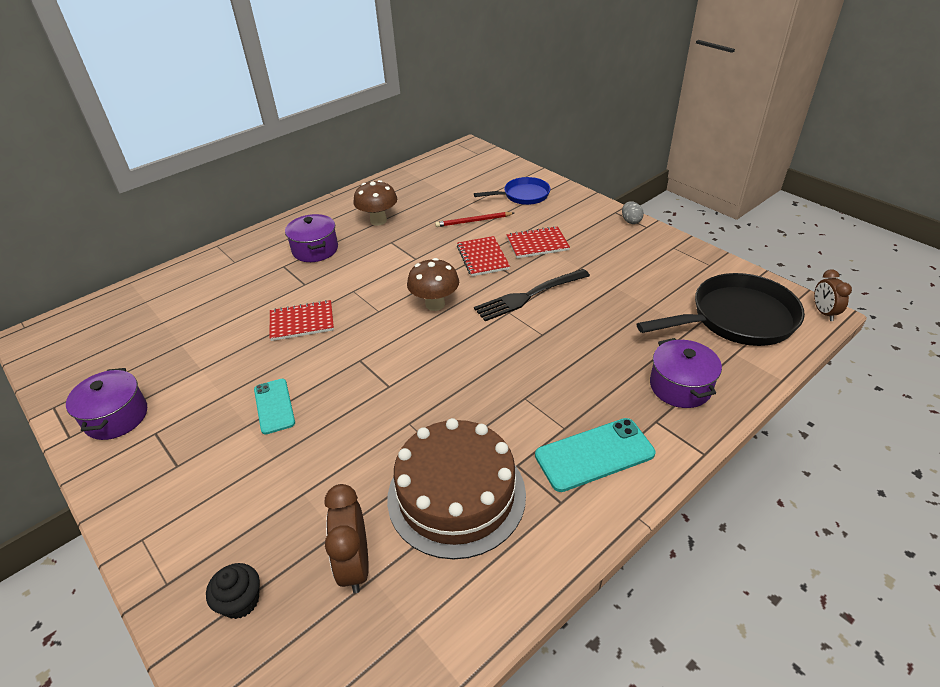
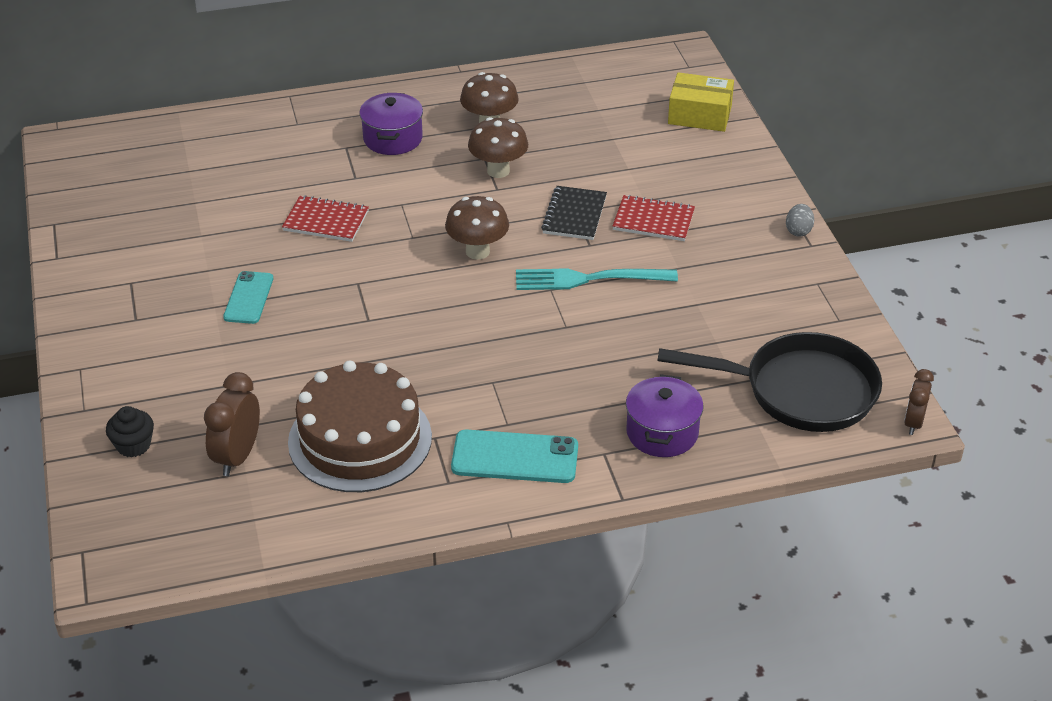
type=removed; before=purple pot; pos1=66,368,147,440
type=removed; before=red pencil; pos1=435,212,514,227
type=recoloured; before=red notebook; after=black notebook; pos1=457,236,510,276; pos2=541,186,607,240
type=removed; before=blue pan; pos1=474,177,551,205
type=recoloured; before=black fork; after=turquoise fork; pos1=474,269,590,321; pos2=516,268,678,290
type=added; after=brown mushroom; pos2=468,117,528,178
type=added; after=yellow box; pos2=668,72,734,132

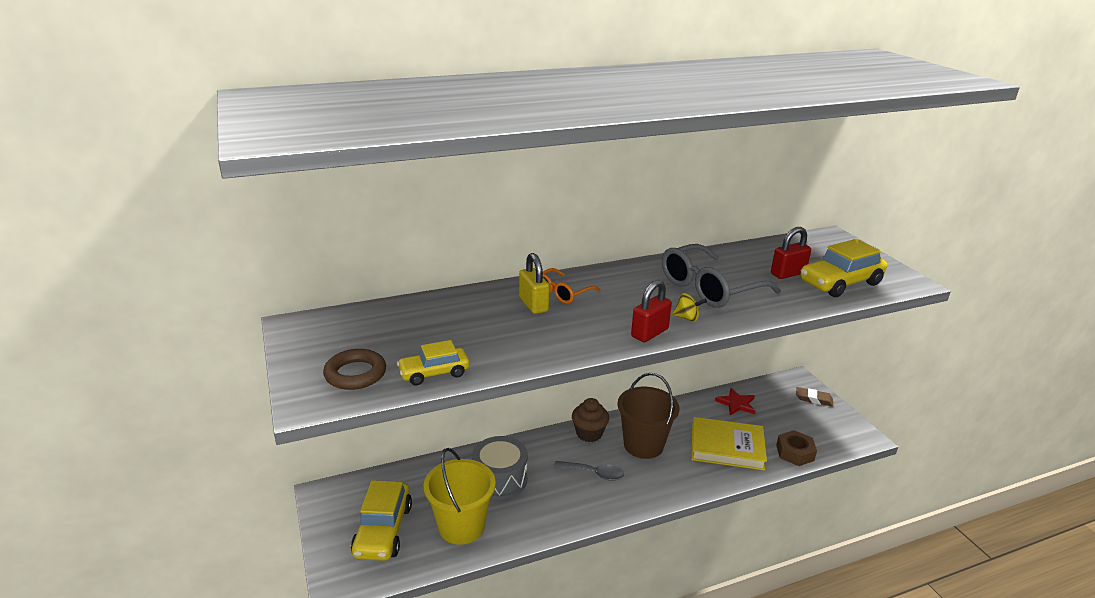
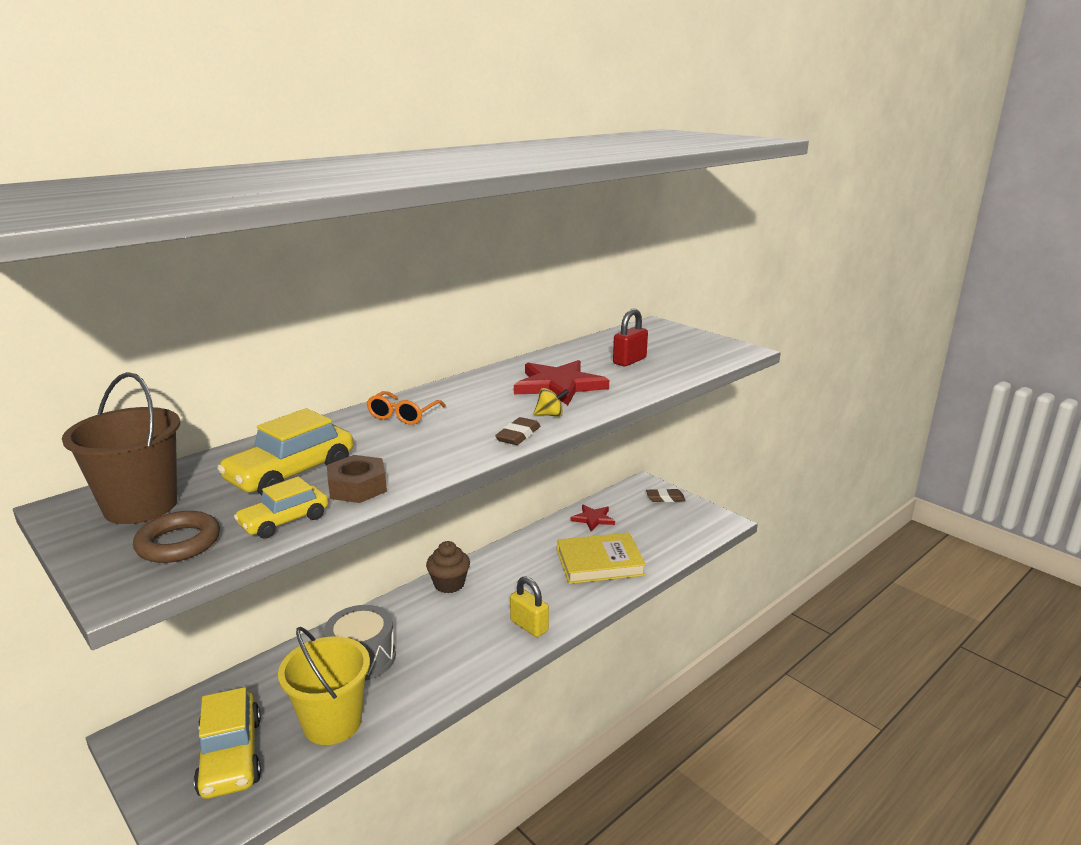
type=moved; before=yellow padlock; pos1=519,253,550,314; pos2=510,576,549,637
type=removed; before=grey spoon; pos1=554,461,624,481
type=moved; before=brown bucket; pos1=617,373,679,459; pos2=62,372,180,524
type=replaced; before=red padlock; after=brown eraser; pos1=631,280,672,342; pos2=495,417,540,445
type=replaced; before=grey glasses; after=red star; pos1=662,244,781,308; pos2=514,360,609,405
type=moved; before=brown nut; pos1=776,430,817,466; pos2=327,455,387,503
type=moved; before=yellow car; pos1=800,239,887,297; pos2=217,408,353,496

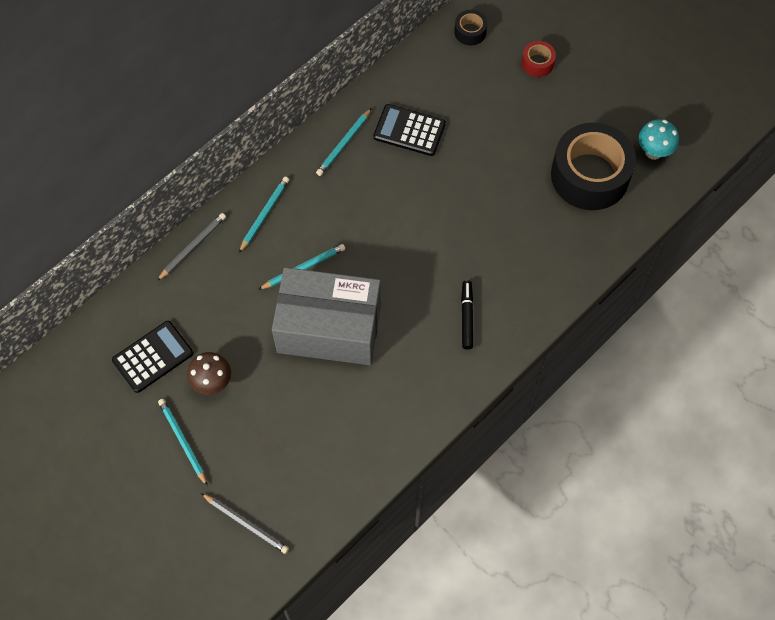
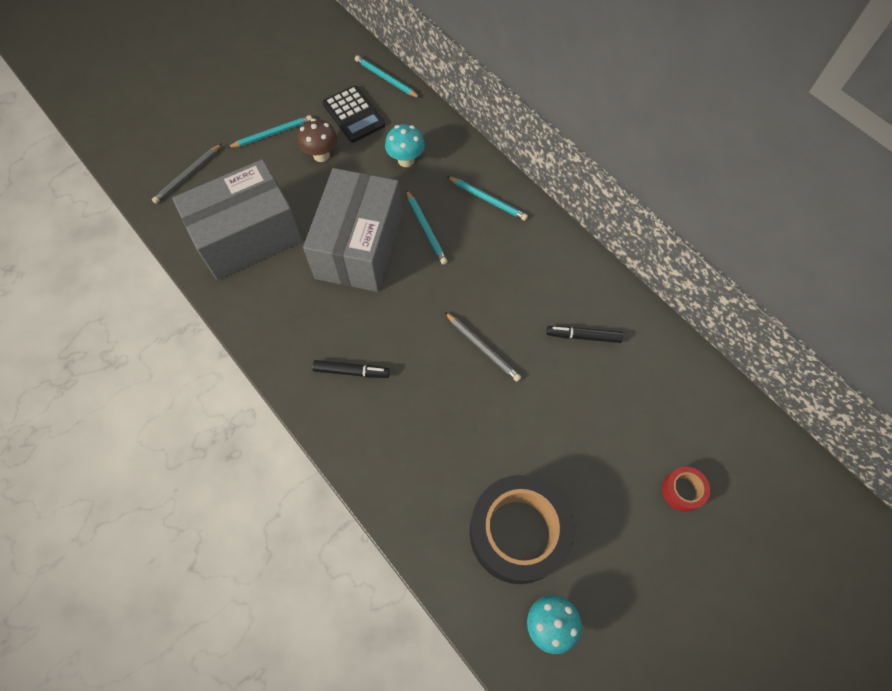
type=moved; before=grey pencil; pos1=157,213,226,281; pos2=445,312,521,382
type=moved; before=turquoise pencil; pos1=316,108,372,176; pos2=355,55,420,98
type=replaced; before=black calculator; after=black marker; pos1=374,104,446,156; pos2=546,326,623,343
type=removed; before=black tape; pos1=454,10,487,45
type=added; after=grey box; pos2=172,159,302,280
type=added; after=turquoise mushroom; pos2=385,124,425,167

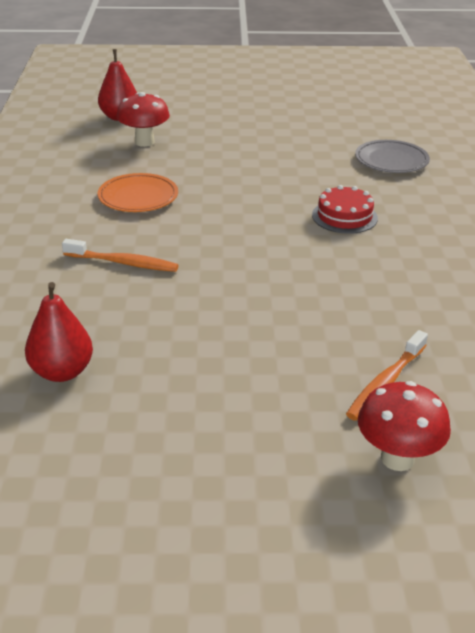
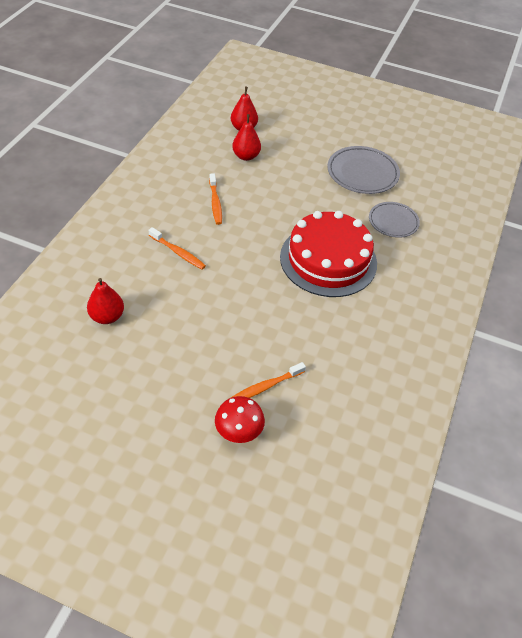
type=replaced; before=orange plate; after=orange toothbrush; pos1=98,173,178,212; pos2=209,173,222,225
type=replaced; before=red mushroom; after=red pear; pos1=117,92,170,147; pos2=232,114,261,161
type=resized; before=red cake; pos1=312,185,378,234; pos2=280,211,377,297; scale=2.28
type=added; after=grey plate; pos2=327,146,400,194

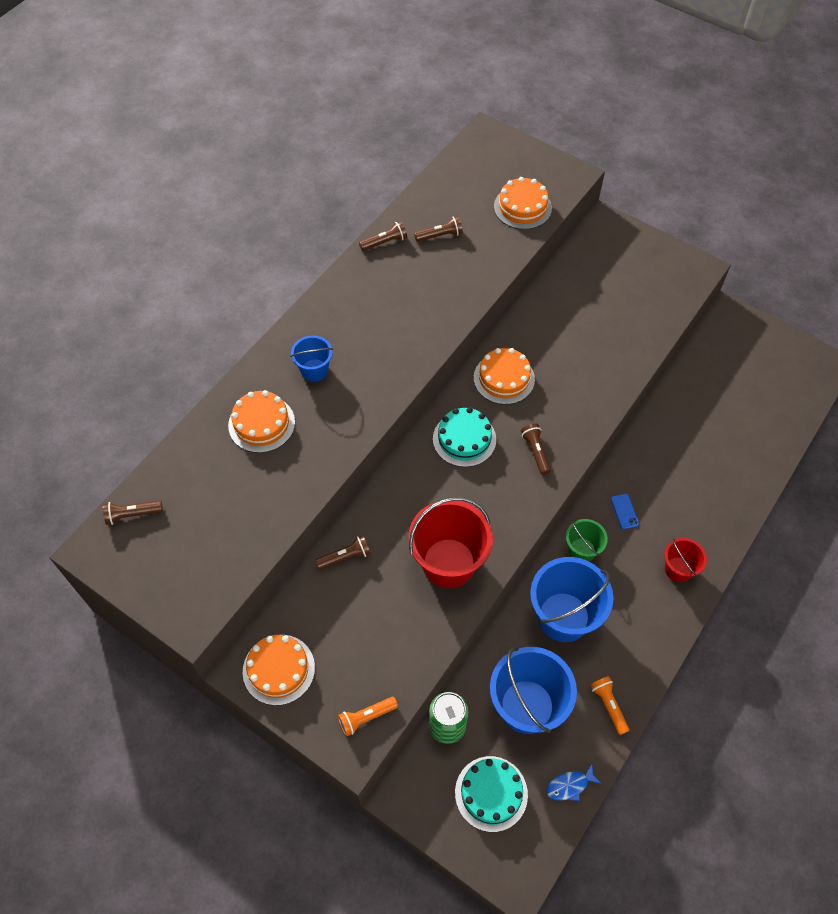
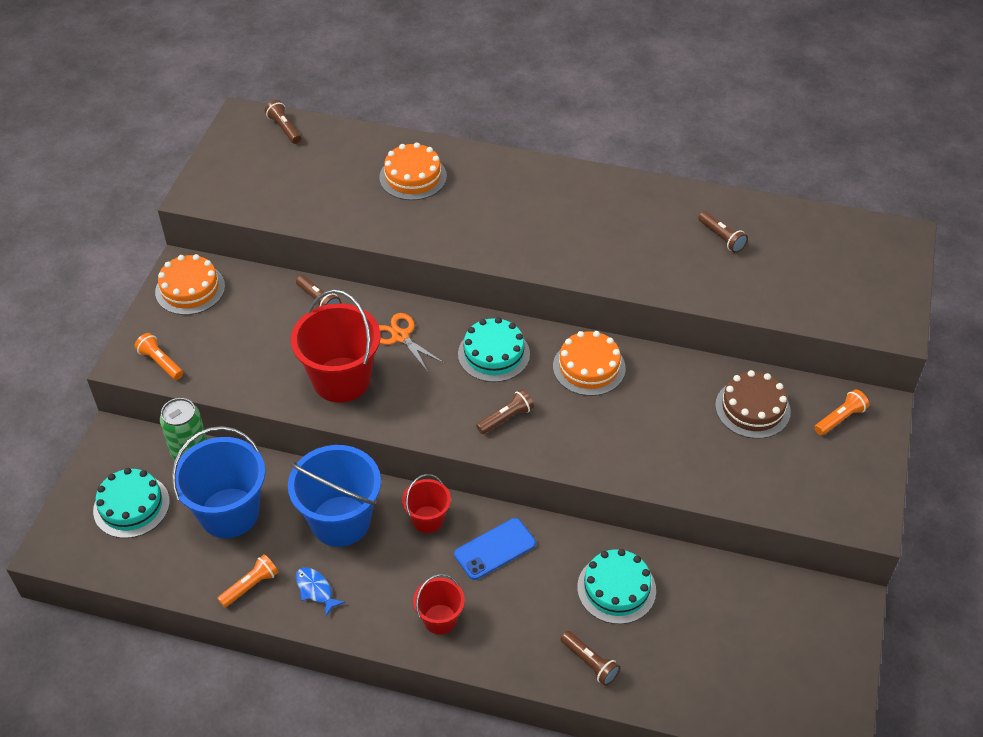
type=removed; before=blue bucket; pos1=290,335,333,382
type=moved; before=brown flashlight; pos1=359,221,407,251; pos2=561,631,620,686
type=removed; before=orange cake; pos1=494,177,552,229
type=moved; before=blue fish; pos1=546,764,602,801; pos2=296,568,345,616
type=recoloured; before=green bucket; after=red bucket; pos1=566,519,608,562; pos2=402,474,451,533
type=resized; before=blue phone; pos1=611,494,639,529; pos2=454,518,536,580; scale=1.71
type=added; after=orange scissors; pos2=379,313,444,372
type=added; after=turquoise cake; pos2=577,549,656,624
type=added; after=brown cake; pos2=715,370,791,439
type=added; after=orange flashlight; pos2=814,389,869,435

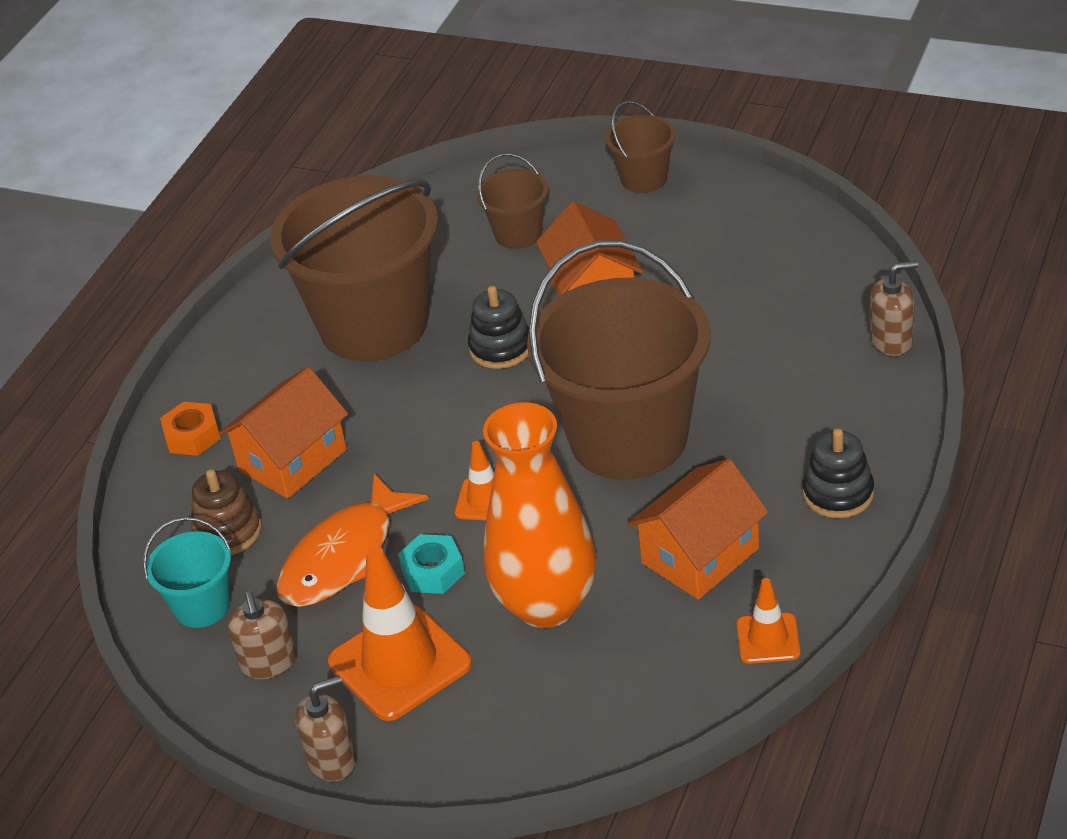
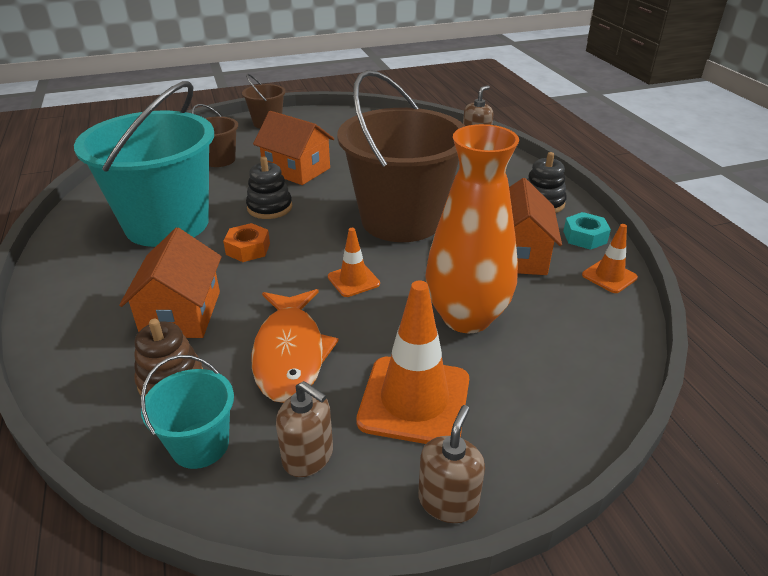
type=moved; before=orange nut; pos1=160,402,221,456; pos2=223,223,270,262
type=recoloured; before=brown bucket; after=turquoise bucket; pos1=270,176,438,361; pos2=74,81,214,247
type=moved; before=turquoise nut; pos1=398,534,465,594; pos2=563,212,611,250

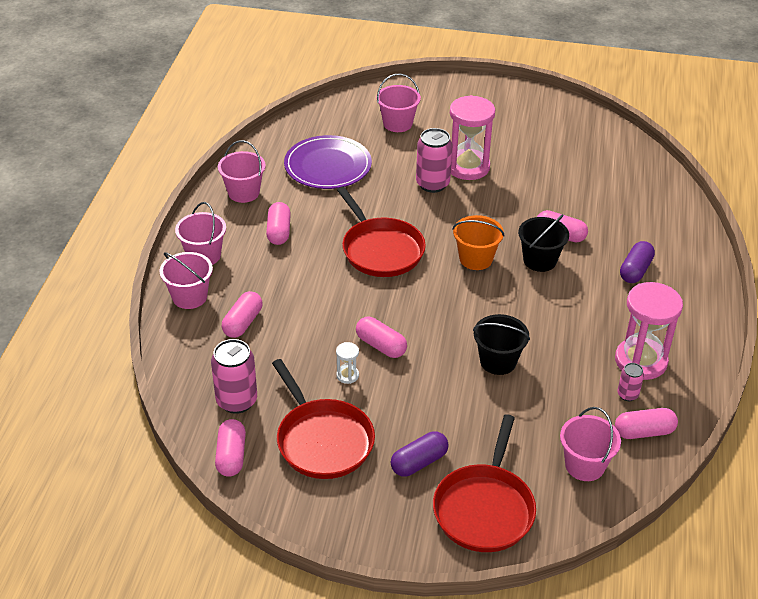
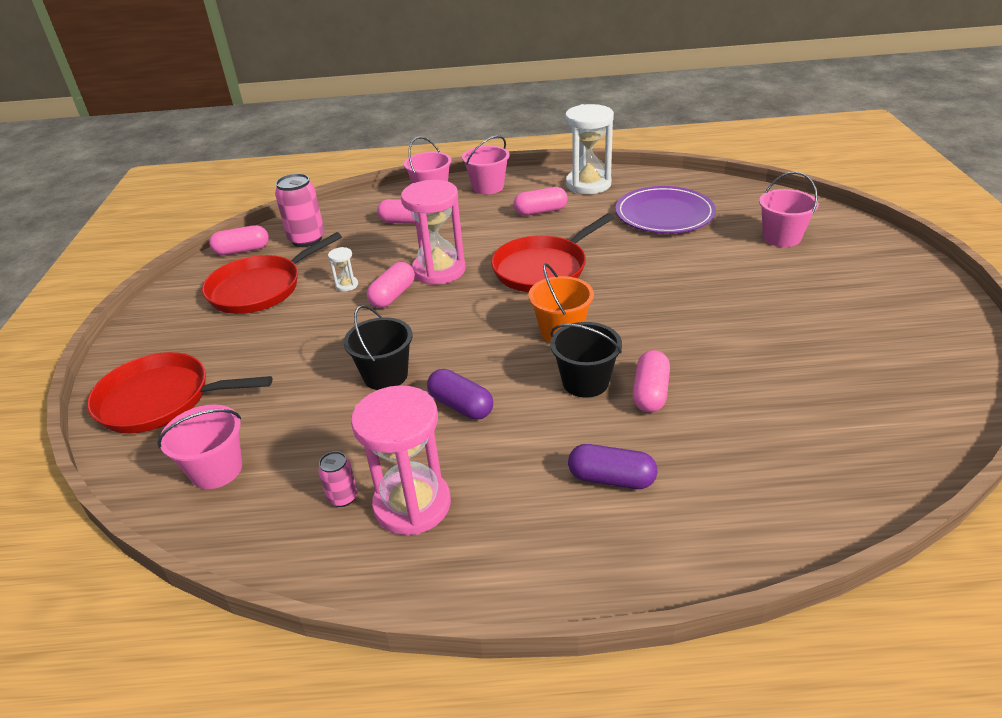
type=replaced; before=pink bucket; after=white hourglass; pos1=218,140,266,203; pos2=565,104,614,194
type=moved; before=purple capsule; pos1=391,432,449,476; pos2=427,369,493,420
type=removed; before=pink can; pos1=416,128,452,193
type=moved; before=pink hourglass; pos1=450,95,495,180; pos2=401,180,466,285
type=removed; before=pink capsule; pos1=615,408,678,439

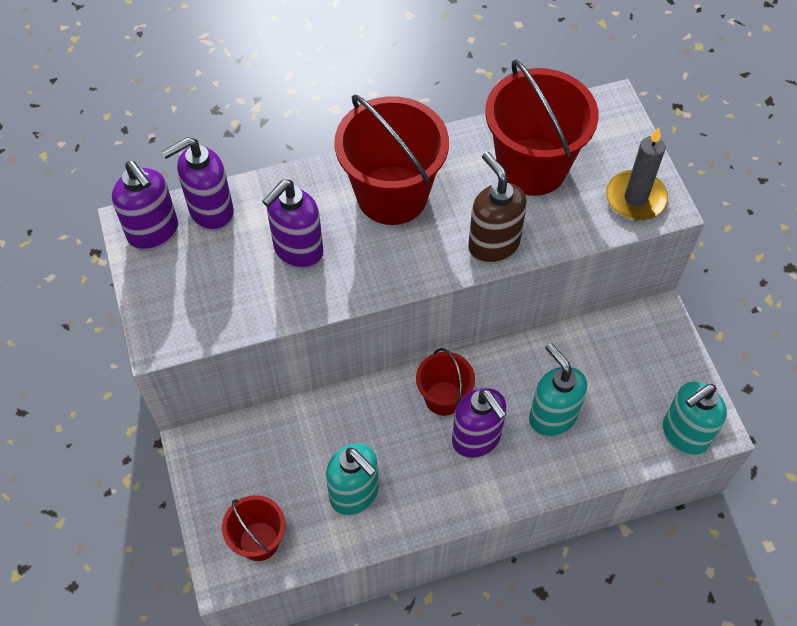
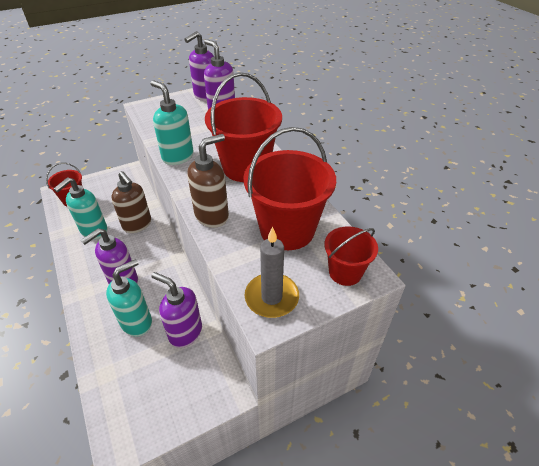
type=moved; before=purple soap dispenser; pos1=262,180,324,269; pos2=151,272,202,348
type=moved; before=red bucket; pos1=416,348,475,416; pos2=324,226,378,286
type=moved; before=turquoise soap dispenser; pos1=662,382,727,456; pos2=150,80,193,165
type=added; after=brown soap dispenser; pos2=111,171,151,233

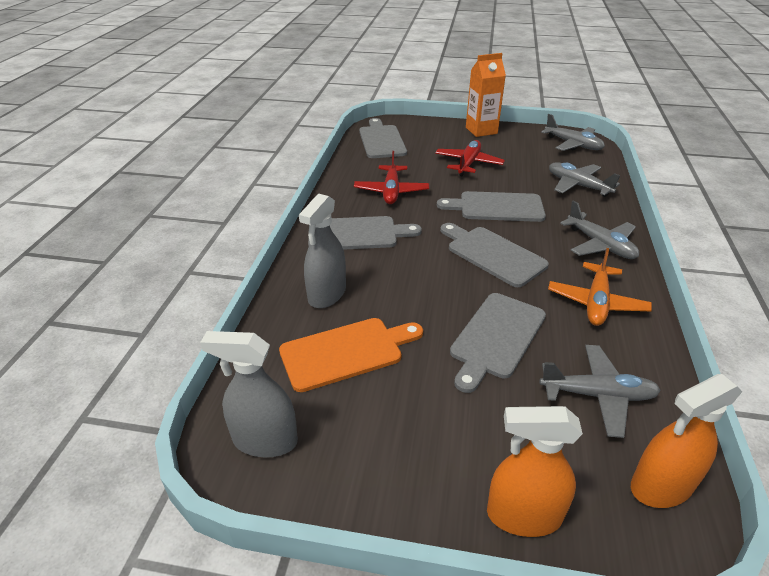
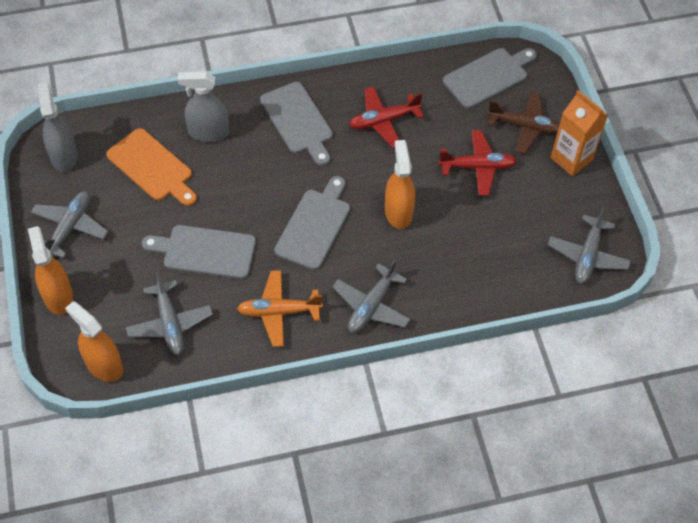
type=replaced; before=grey cutting board; after=orange spray bottle; pos1=437,191,546,222; pos2=385,140,415,229
type=moved; before=grey plane; pos1=549,162,620,197; pos2=30,191,108,258
type=added; after=brown plane; pos2=488,92,560,154

